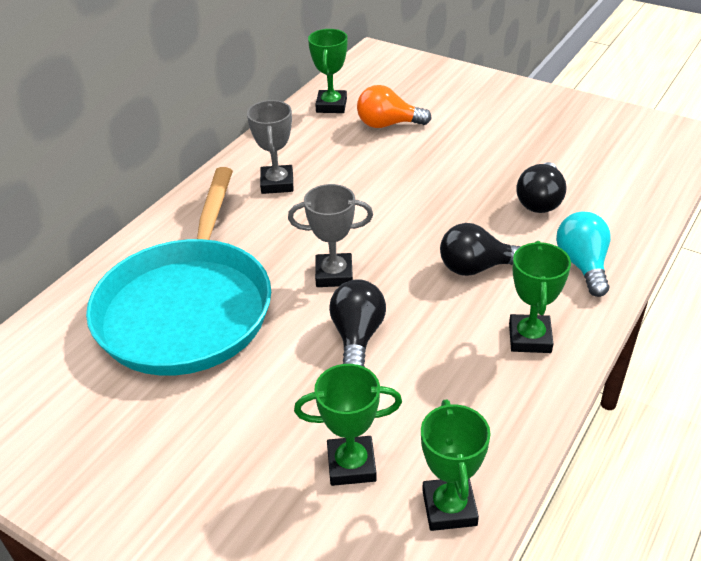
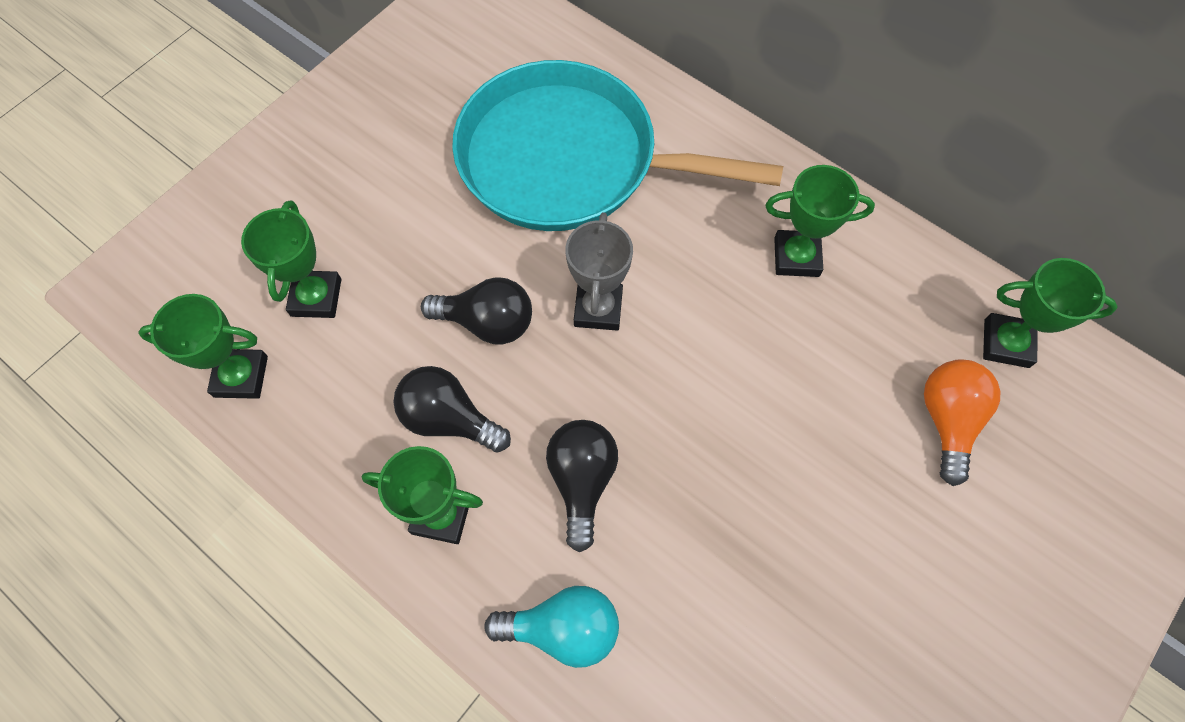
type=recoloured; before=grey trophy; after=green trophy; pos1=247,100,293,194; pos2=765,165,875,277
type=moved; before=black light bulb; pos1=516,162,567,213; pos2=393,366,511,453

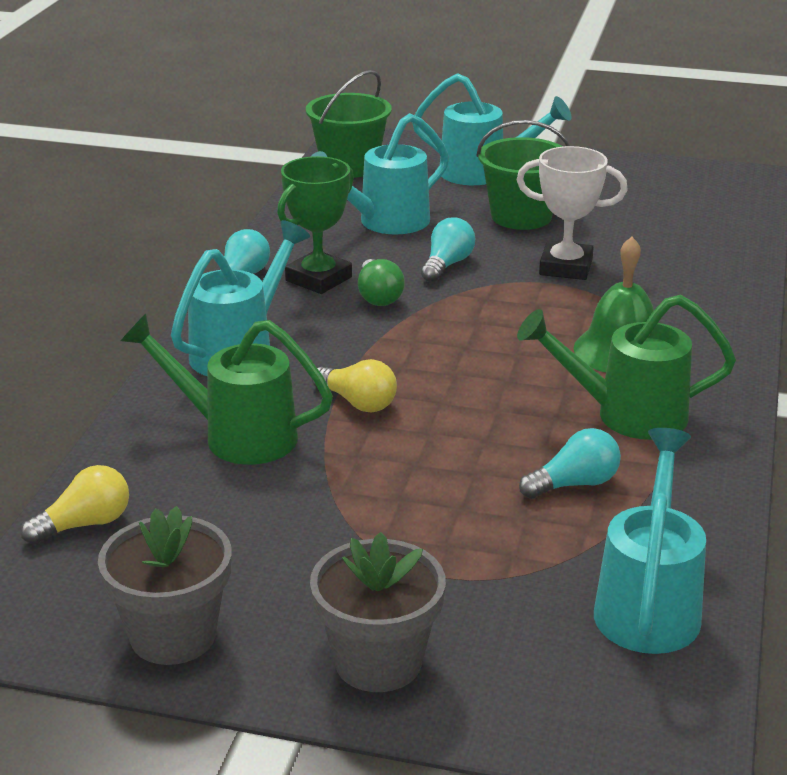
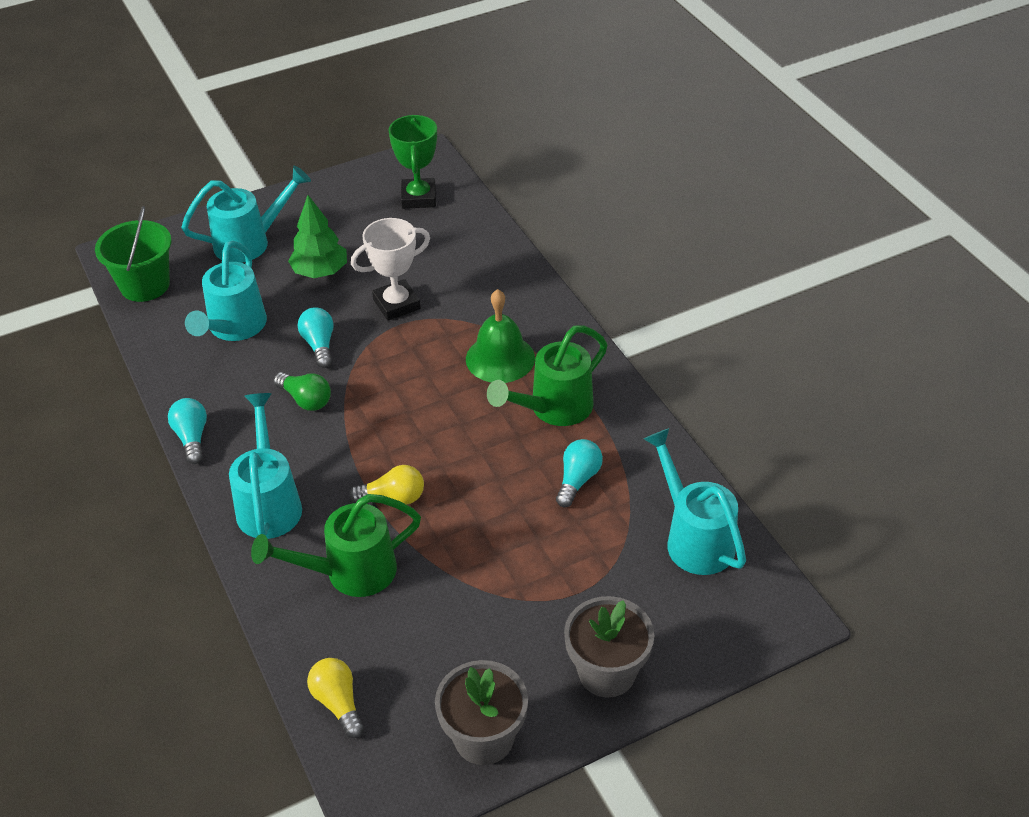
type=turned; before=yellow light bulb; pos1=21,465,129,544; pos2=307,658,364,738; turn=-45
type=moved; before=green trophy; pos1=277,156,354,294; pos2=389,115,437,209
type=replaced; before=green bucket; after=green tree; pos1=476,120,570,230; pos2=288,195,347,278

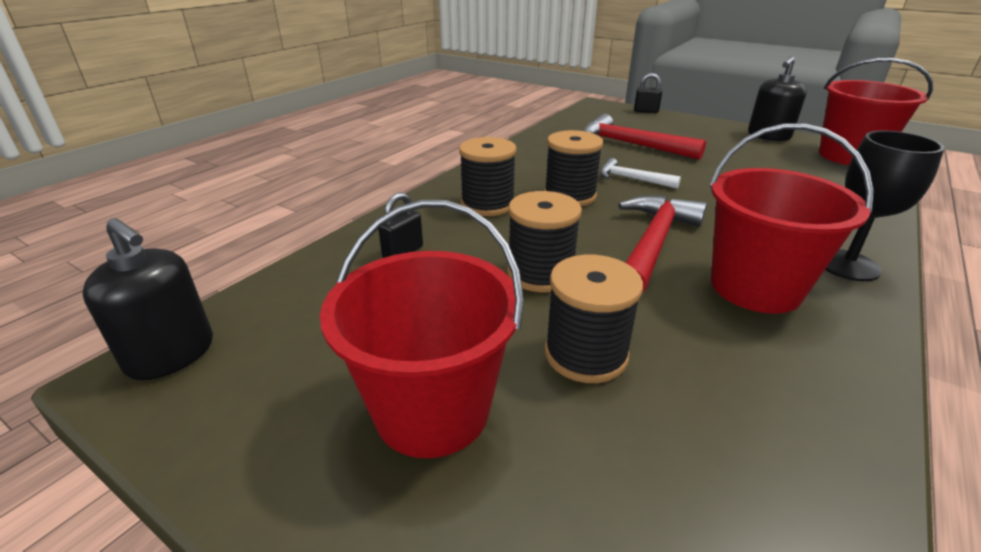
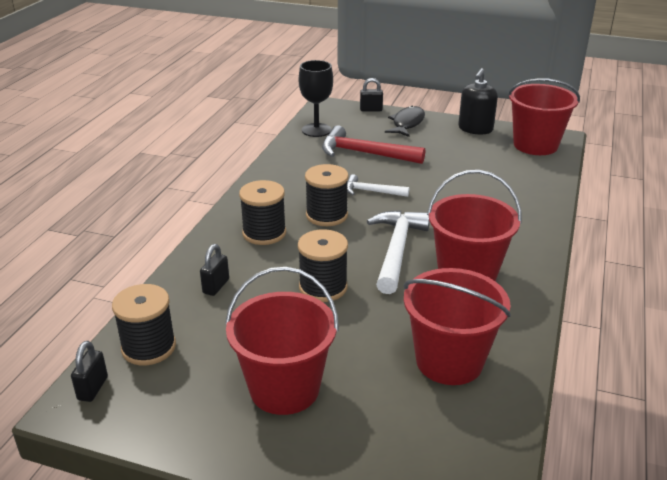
type=replaced; before=black soap dispenser; after=black padlock; pos1=83,218,213,380; pos2=71,341,108,402
type=moved; before=black spool; pos1=545,255,643,383; pos2=112,284,176,365
type=recoloured; before=red hammer; after=white hammer; pos1=618,195,707,293; pos2=367,210,430,294
type=moved; before=black goblet; pos1=825,131,945,281; pos2=299,60,333,137
type=added; after=black fish; pos2=385,106,425,137
type=added; after=red bucket; pos2=404,268,511,385

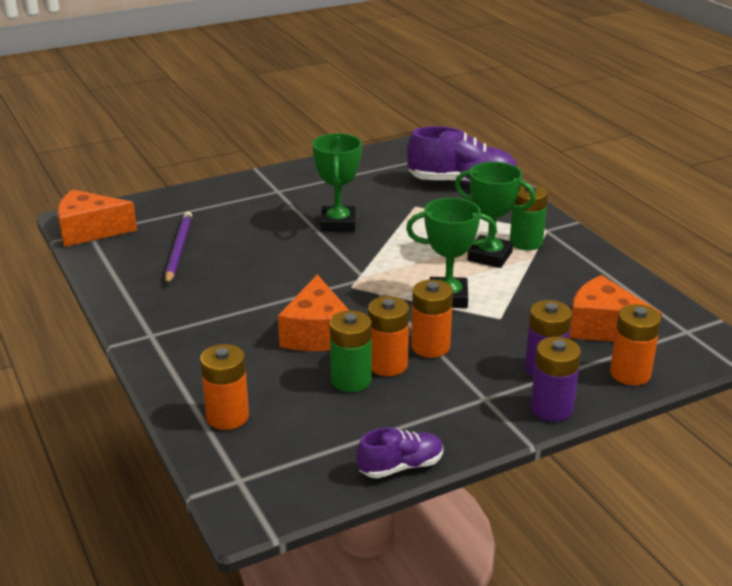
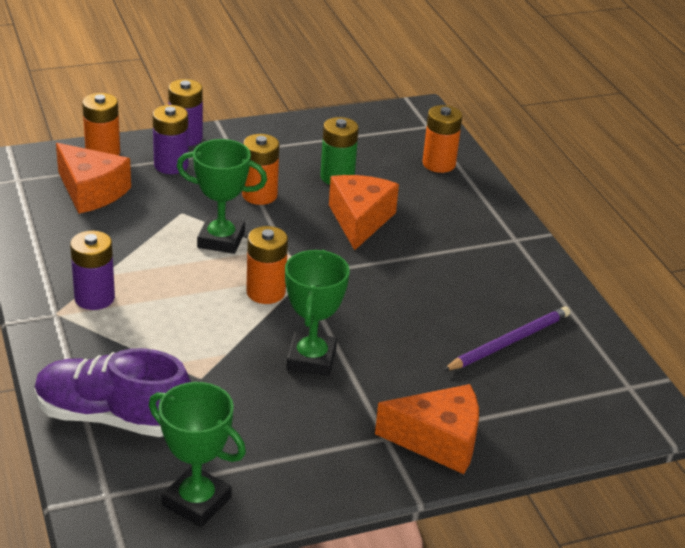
type=moved; before=orange cheese; pos1=58,189,137,247; pos2=375,384,479,474
type=turned; before=purple pencil; pos1=165,212,192,284; pos2=443,306,570,371; turn=-135
type=removed; before=purple shoe; pos1=356,428,443,478
type=moved; before=orange battery; pos1=368,296,409,376; pos2=246,226,288,304
type=moved; before=green trophy; pos1=455,162,536,268; pos2=149,382,246,527
type=recoloured; before=green battery; after=purple battery; pos1=510,184,548,250; pos2=70,231,115,310

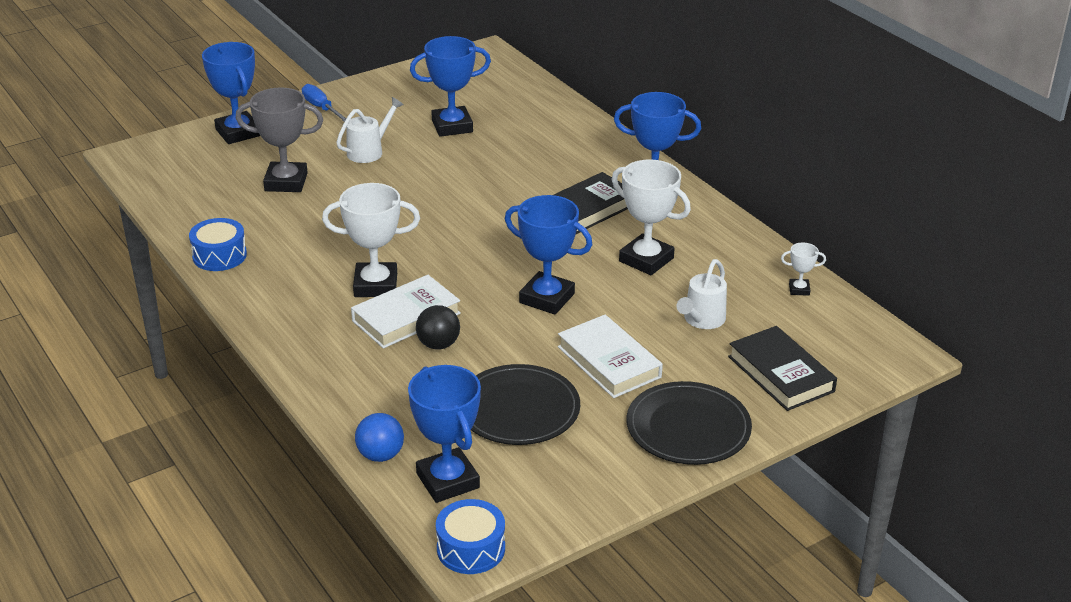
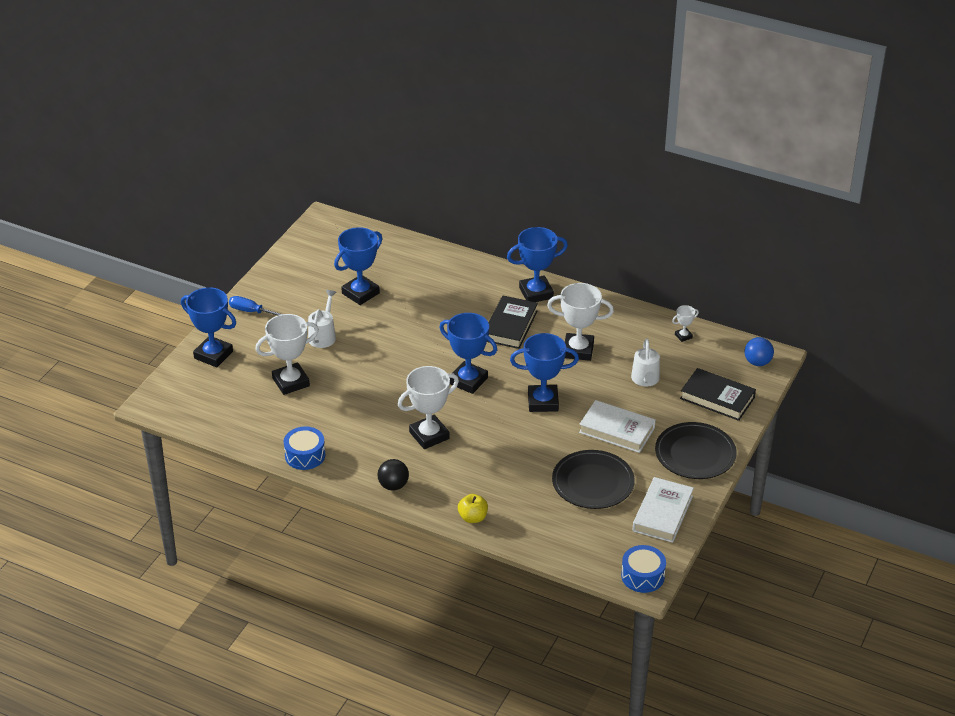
type=recoloured; before=grey trophy; after=white trophy; pos1=236,87,323,192; pos2=255,314,319,395
type=moved; before=white book; pos1=351,275,461,348; pos2=633,477,694,543
type=moved; before=blue ball; pos1=355,413,404,462; pos2=744,337,774,366
type=moved; before=blue trophy; pos1=408,365,481,503; pos2=439,313,497,394
type=moved; before=black ball; pos1=416,305,460,349; pos2=377,459,409,491
type=added; after=yellow apple; pos2=458,494,488,523

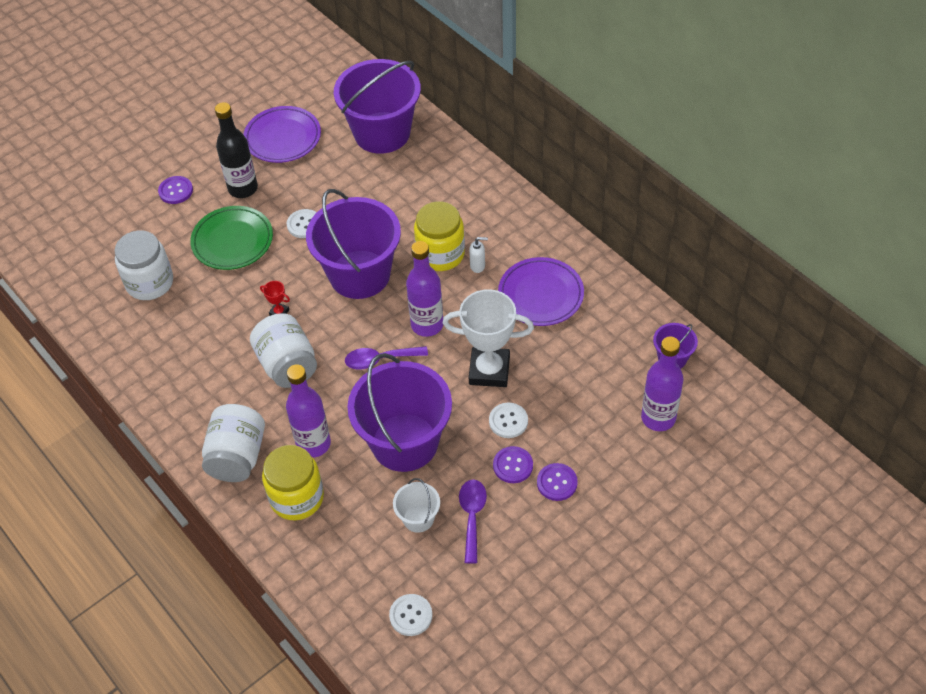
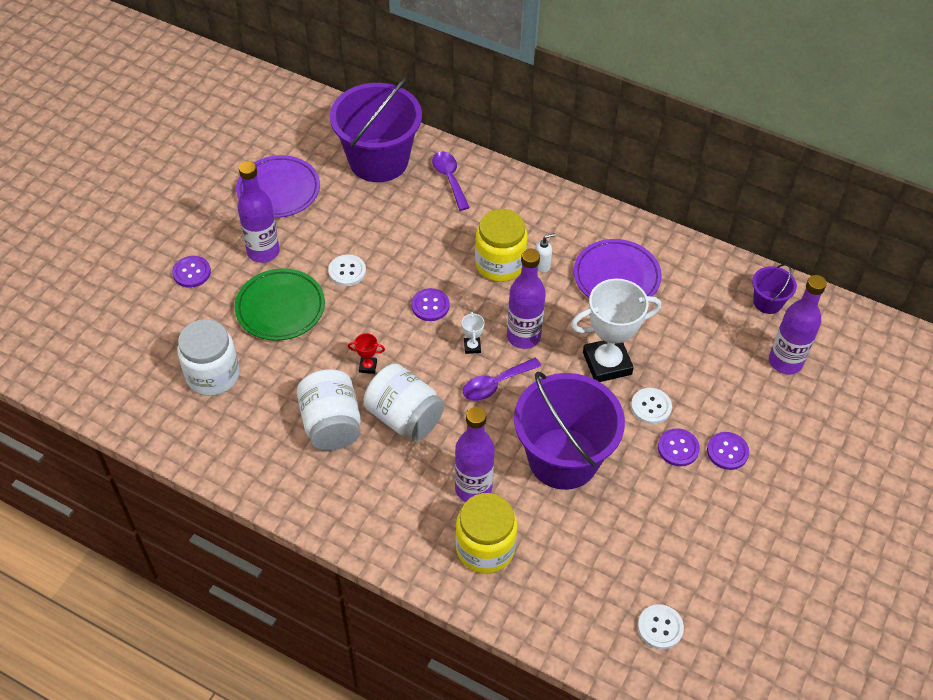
type=moved; before=white jar; pos1=202,404,265,482; pos2=297,369,361,451
type=recoloured; before=black bottle; after=purple bottle; pos1=215,102,258,198; pos2=238,161,280,263
type=replaced; before=purple bucket; after=purple button; pos1=306,189,401,299; pos2=411,288,450,321
type=removed; before=white bucket; pos1=393,478,440,533
type=moved; before=purple spoon; pos1=459,479,487,564; pos2=432,151,470,211
type=added; after=white trophy; pos2=462,312,485,354

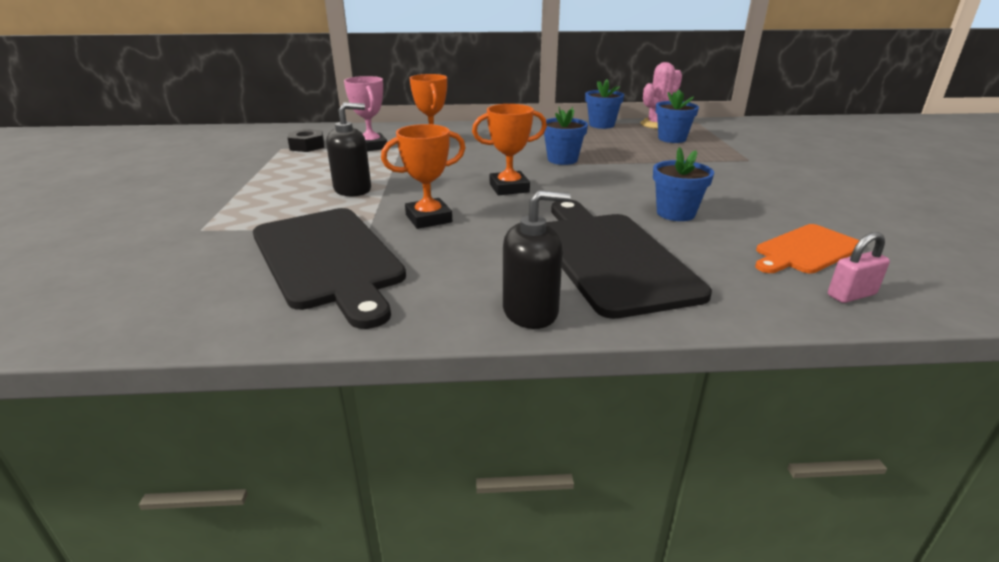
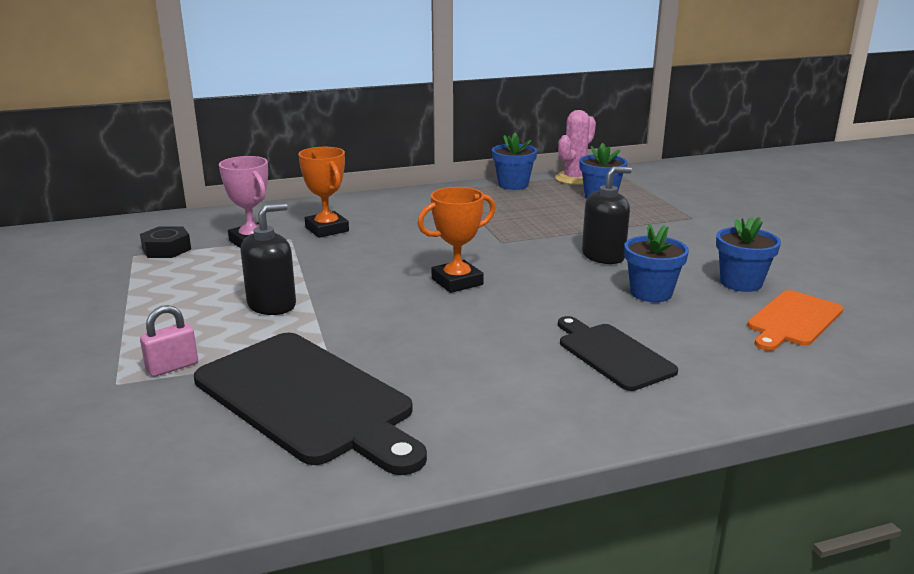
type=removed; before=orange trophy; pos1=381,124,465,229
type=moved; before=black soap dispenser; pos1=503,190,571,329; pos2=582,167,632,264
type=moved; before=blue flower pot; pos1=544,107,588,165; pos2=716,217,781,292
type=resized; before=black cutting board; pos1=546,200,712,319; pos2=558,316,678,391; scale=0.57
type=moved; before=pink padlock; pos1=828,232,890,303; pos2=140,305,198,377

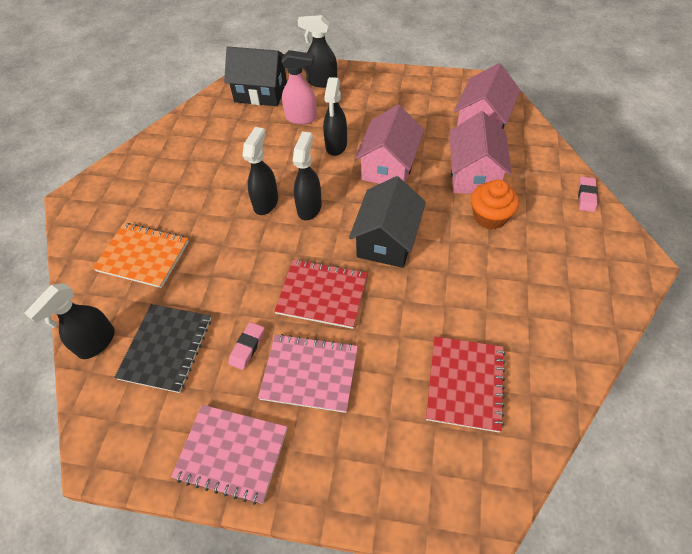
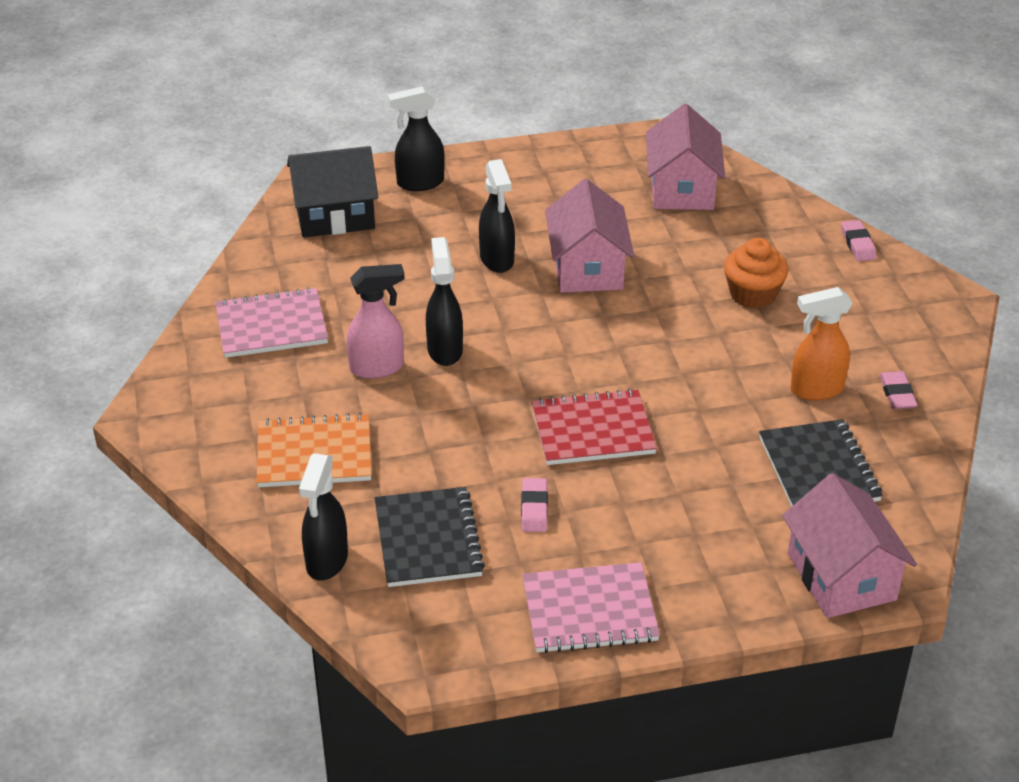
type=moved; before=pink notebook; pos1=258,334,358,413; pos2=215,287,328,358
type=moved; before=pink spray bottle; pos1=281,50,317,124; pos2=347,264,405,379
type=removed; before=black spray bottle; pos1=293,132,322,220
type=removed; before=black house; pos1=349,176,426,268
type=recoloured; before=red notebook; after=black notebook; pos1=426,336,506,432; pos2=759,419,883,507
type=moved; before=pink house; pos1=450,111,512,194; pos2=782,473,917,618
type=added; after=orange spray bottle; pos2=790,287,853,401
type=added; after=pink eraser; pos2=879,371,917,409

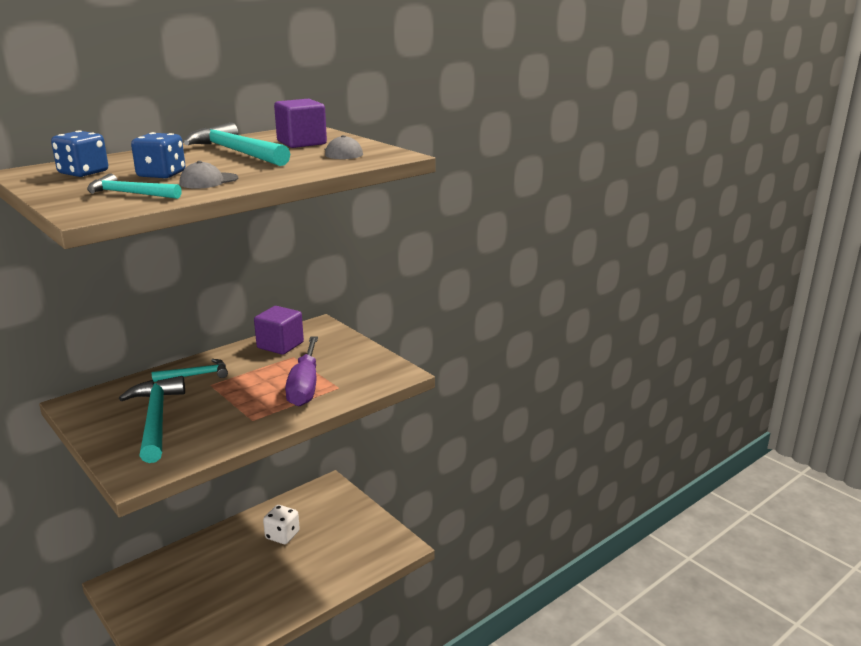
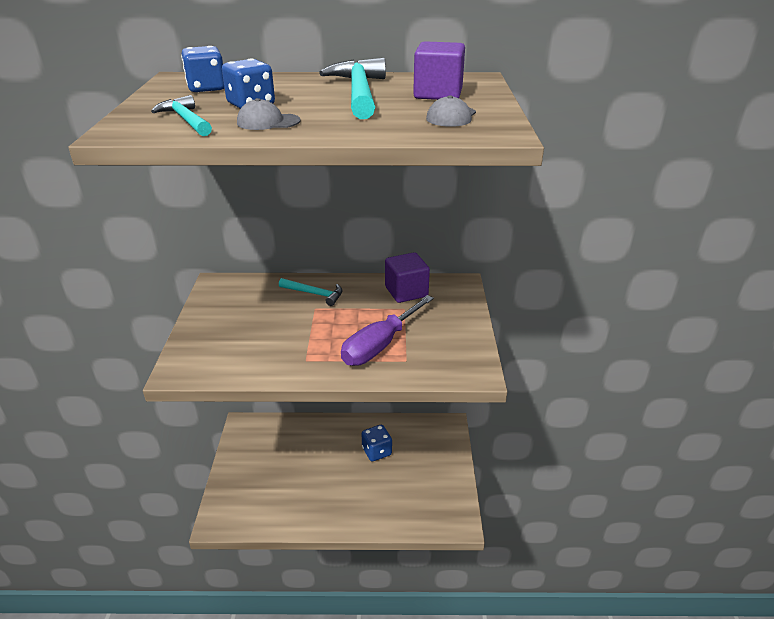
type=removed; before=turquoise hammer; pos1=119,376,185,463
type=recoloured; before=white dice; after=blue dice; pos1=263,505,300,544; pos2=361,425,392,461

